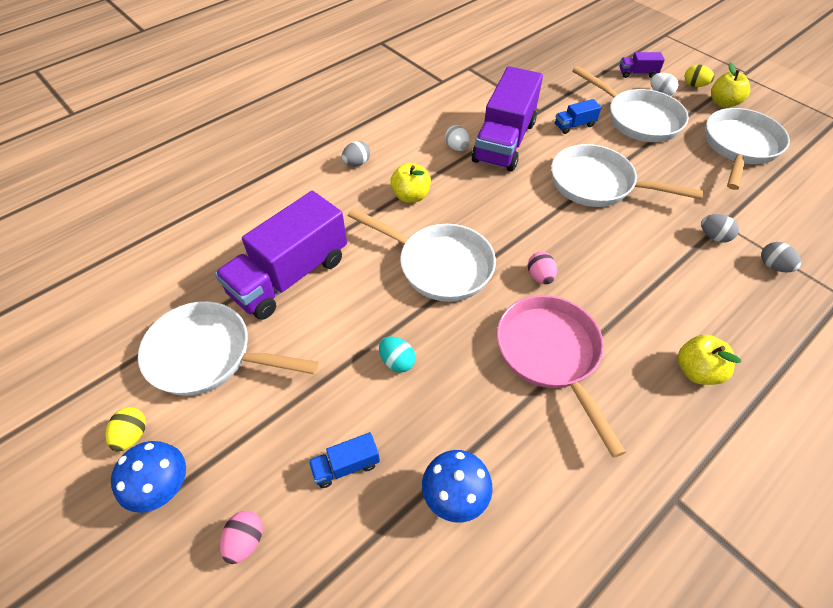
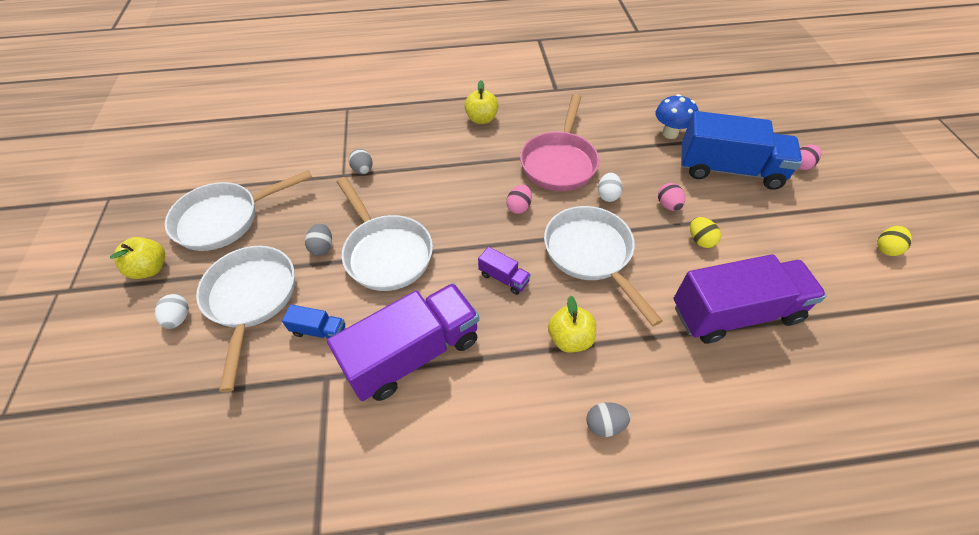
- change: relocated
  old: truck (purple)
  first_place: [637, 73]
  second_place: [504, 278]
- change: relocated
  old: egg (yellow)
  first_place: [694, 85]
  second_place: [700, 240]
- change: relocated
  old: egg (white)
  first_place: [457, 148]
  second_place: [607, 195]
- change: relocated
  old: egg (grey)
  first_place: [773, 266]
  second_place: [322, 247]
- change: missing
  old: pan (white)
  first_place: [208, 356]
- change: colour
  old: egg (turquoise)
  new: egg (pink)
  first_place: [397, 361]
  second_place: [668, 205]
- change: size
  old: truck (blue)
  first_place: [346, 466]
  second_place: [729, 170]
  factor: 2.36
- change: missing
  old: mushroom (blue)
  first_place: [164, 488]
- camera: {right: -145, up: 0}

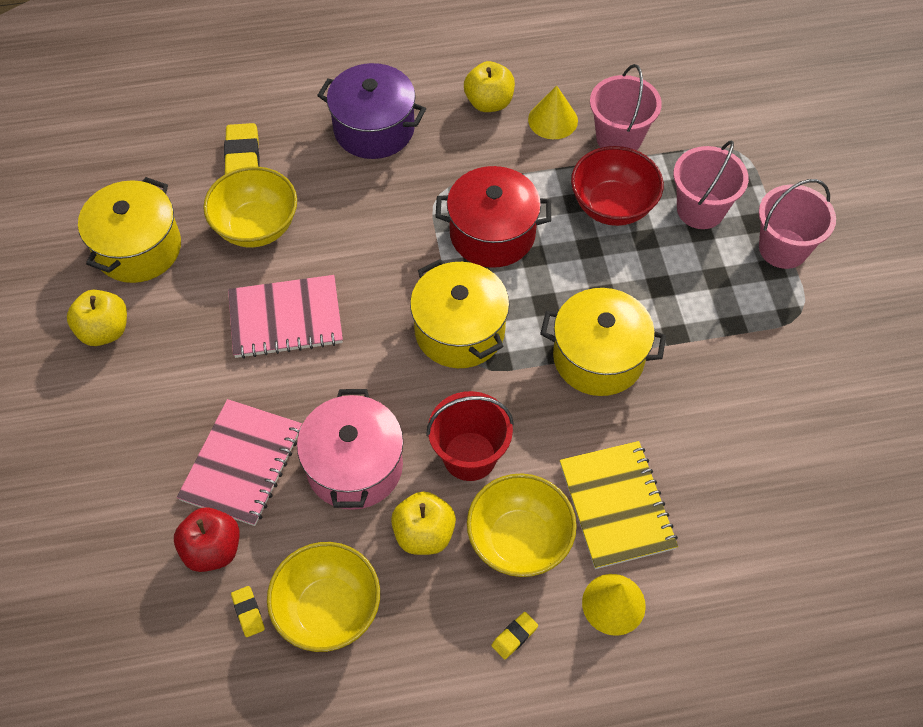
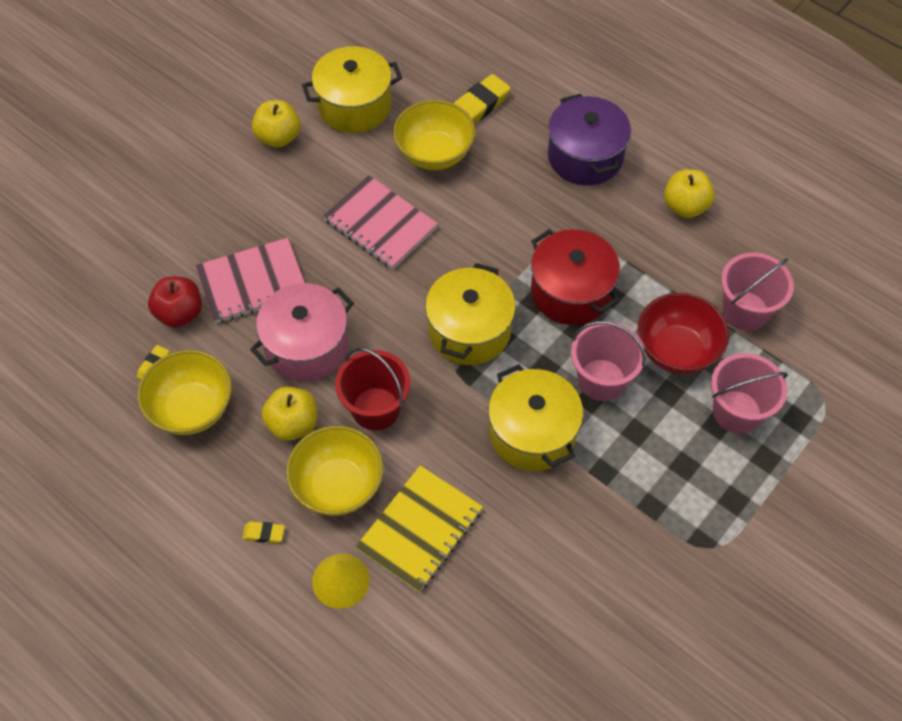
- change: missing
  old: cone (yellow)
  first_place: [553, 120]
- change: relocated
  old: bucket (pink)
  first_place: [783, 248]
  second_place: [601, 380]
- camera: {right: 50, up: 0}

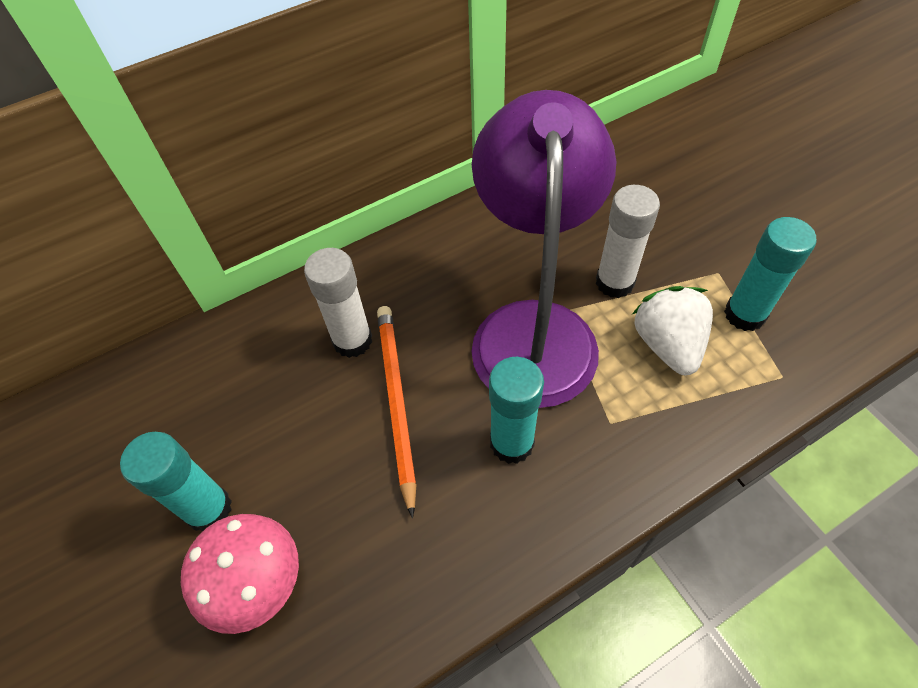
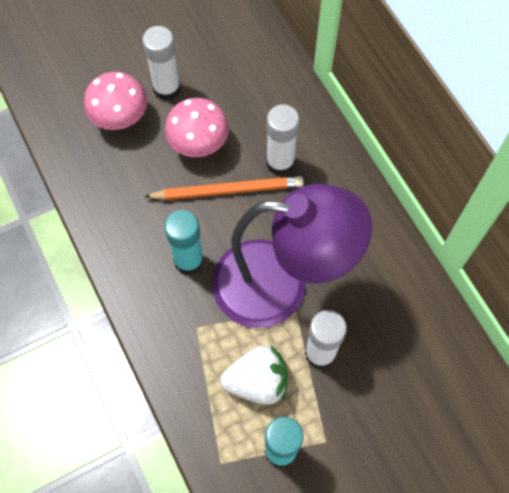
- change: colour
  old: glue stick (turquoise)
  new: glue stick (white)
  first_place: [209, 509]
  second_place: [167, 89]
- change: appeared
  new: mushroom (pink)
  second_place: [198, 143]
- camera: {right: 90, up: 10}

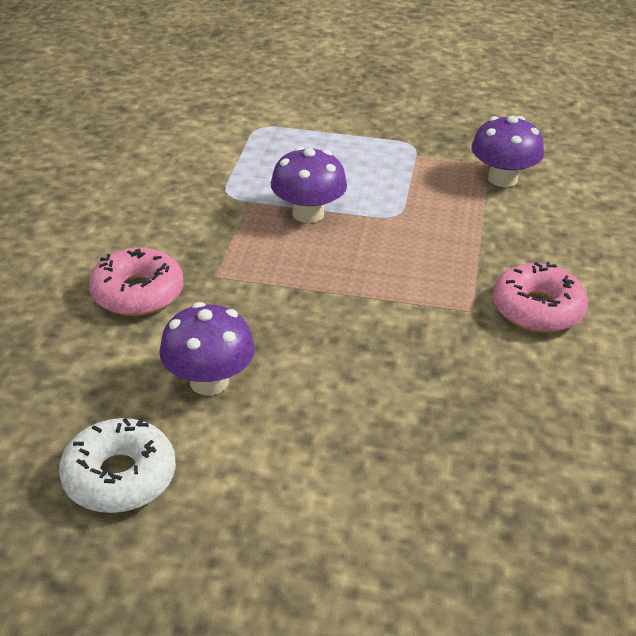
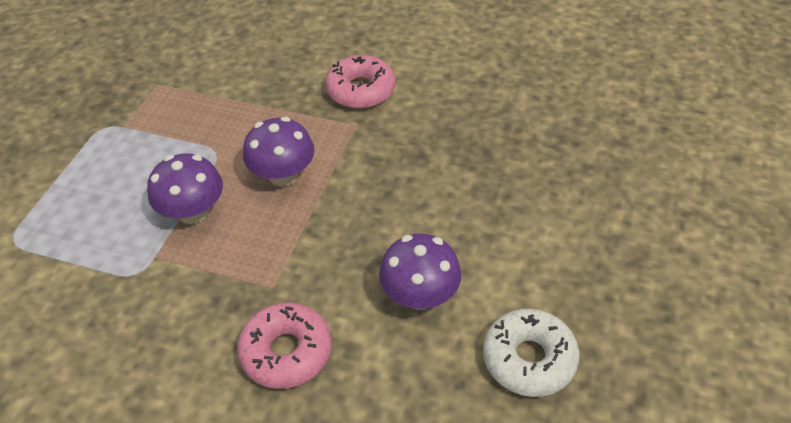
- change: relocated
  old: mushroom (purple)
  first_place: [502, 179]
  second_place: [283, 175]
- camera: {right: -80, up: 10}

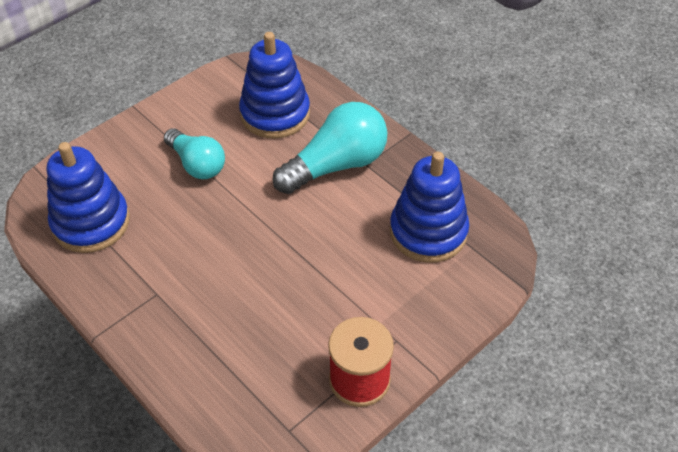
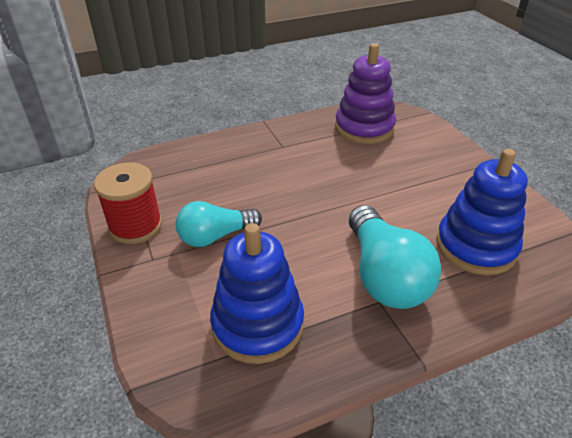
- change: relocated
  old: light bulb (turquoise)
  first_place: [197, 164]
  second_place: [215, 236]
- change: colour
  old: stacking toy (blue)
  new: stacking toy (purple)
  first_place: [91, 222]
  second_place: [364, 128]
- camera: {right: 110, up: -10}

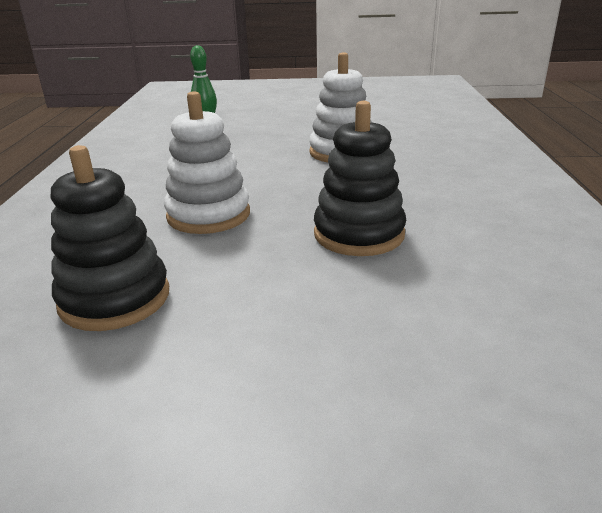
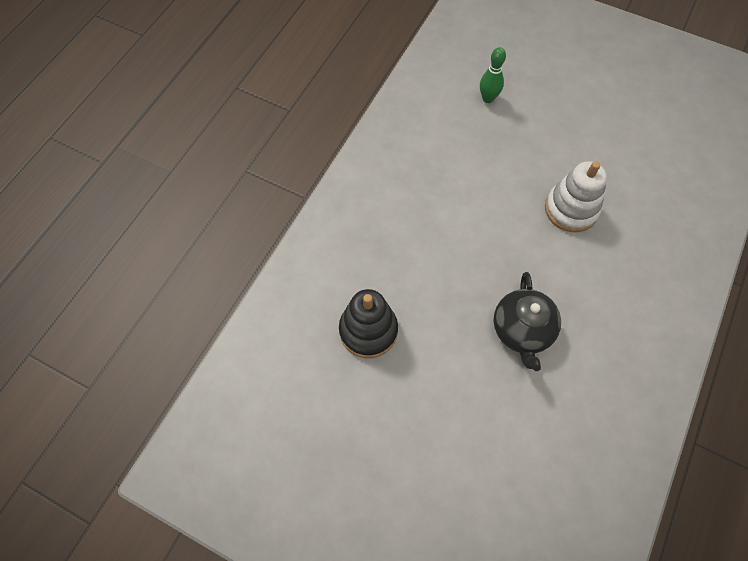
- change: missing
  old: stacking toy (white)
  first_place: [208, 215]
- change: exchanged
  old: stacking toy (black)
  new: teapot (black)
  first_place: [359, 234]
  second_place: [522, 331]
- camera: {right: 25, up: 35}

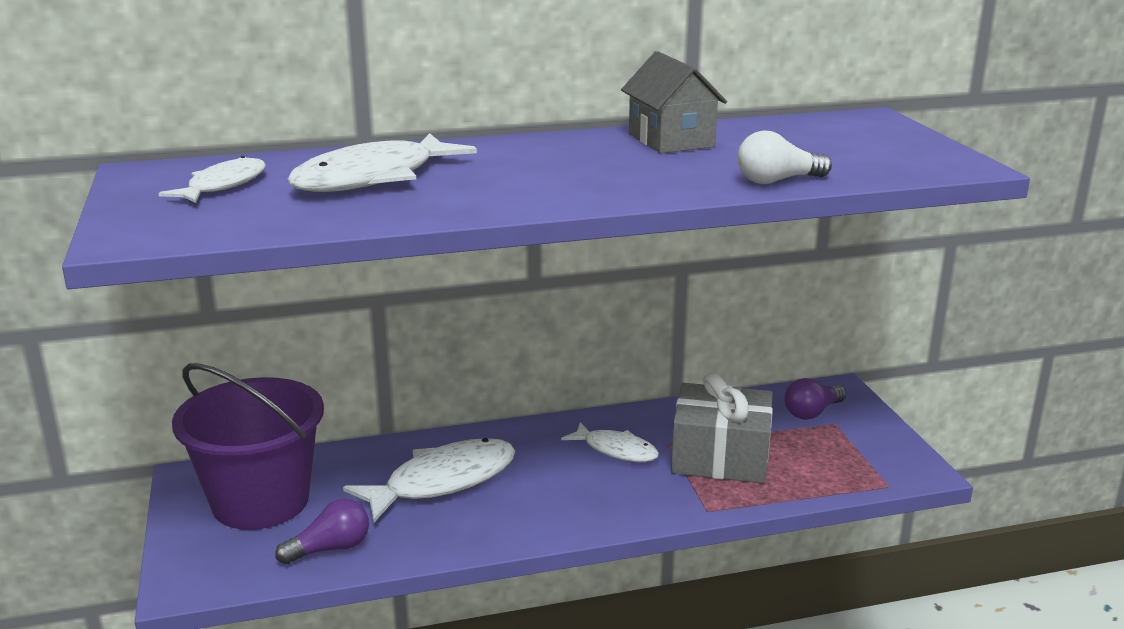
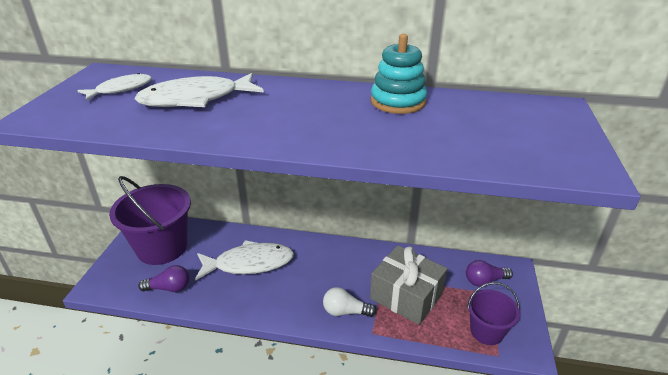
- change: exchanged
  old: house (grey)
  new: stacking toy (turquoise)
  first_place: [671, 140]
  second_place: [398, 102]
- change: relocated
  old: light bulb (white)
  first_place: [777, 181]
  second_place: [345, 311]
- change: missing
  old: fish (white)
  first_place: [616, 450]
- change: appeared
  new: bucket (purple)
  second_place: [486, 331]
- camera: {right: 25, up: 10}

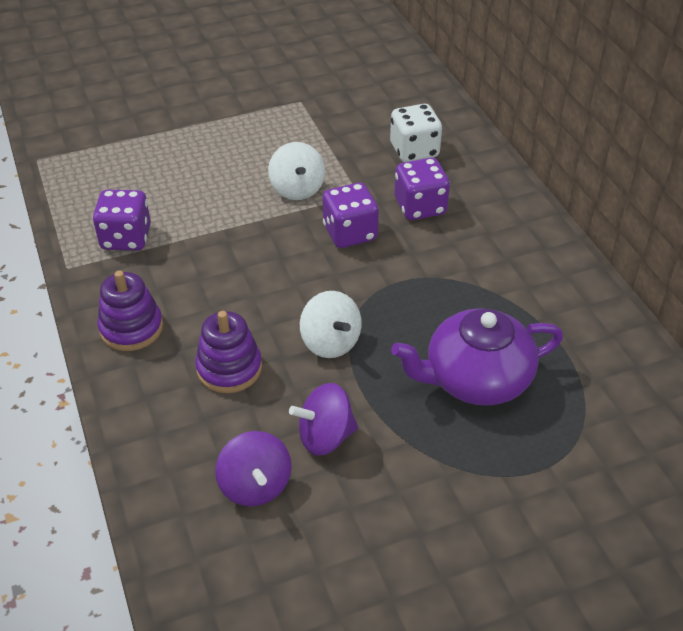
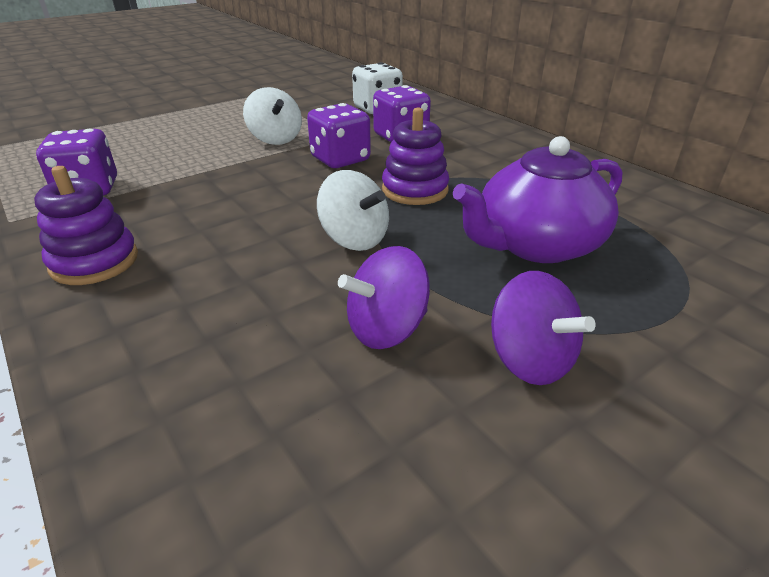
- change: relocated
  old: stacking toy (purple)
  first_place: [229, 368]
  second_place: [415, 190]
- change: relocated
  old: spinning top (purple)
  first_place: [255, 485]
  second_place: [530, 360]
- camera: {right: -15, up: -10}

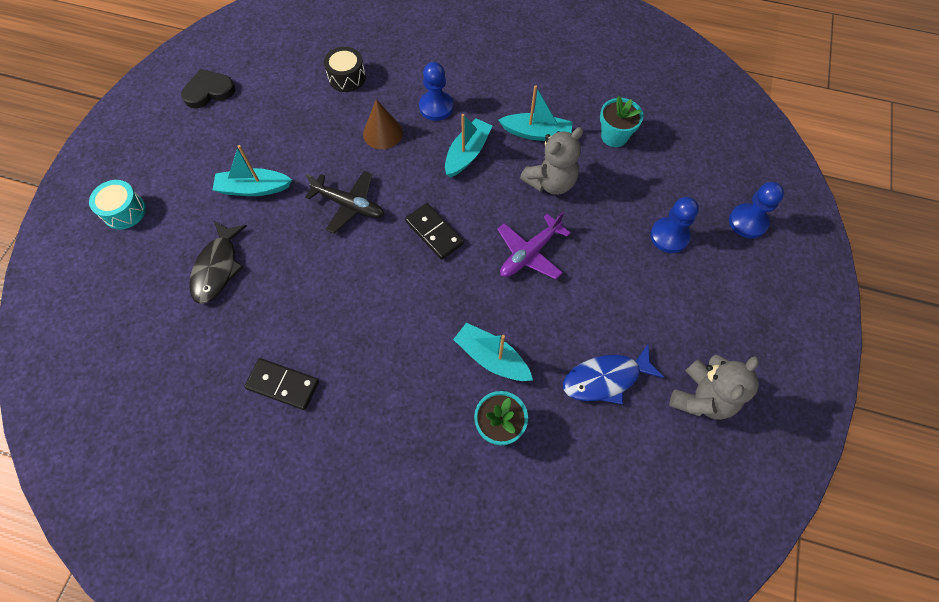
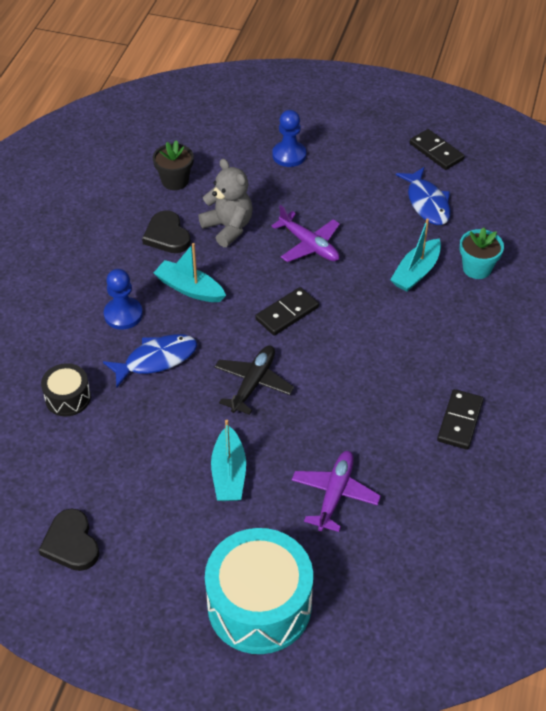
- change: exchanged
  old: boat (turquoise)
  new: heart (black)
  first_place: [536, 133]
  second_place: [167, 235]
- change: colour
  old: flower pot (turquoise)
  new: flower pot (black)
  first_place: [614, 136]
  second_place: [175, 181]
- change: exchanged
  old: cone (brown)
  new: fish (blue)
  first_place: [382, 133]
  second_place: [156, 360]
- change: size
  old: drum (turquoise)
  first_place: [124, 211]
  second_place: [259, 605]
  factor: 2.01
- change: missing
  old: pawn (blue)
  first_place: [748, 222]
- change: exchanged
  old: fish (black)
  new: plane (purple)
  first_place: [217, 268]
  second_place: [334, 494]
- change: exchanged
  old: teddy bear (grey)
  new: domino (black)
  first_place: [701, 397]
  second_place: [436, 152]
- camera: {right: -90, up: -15}

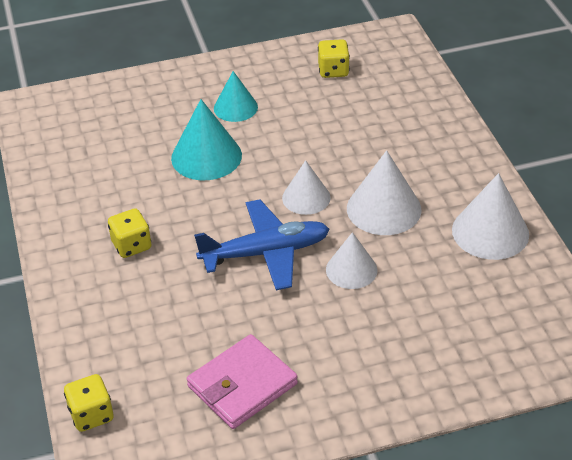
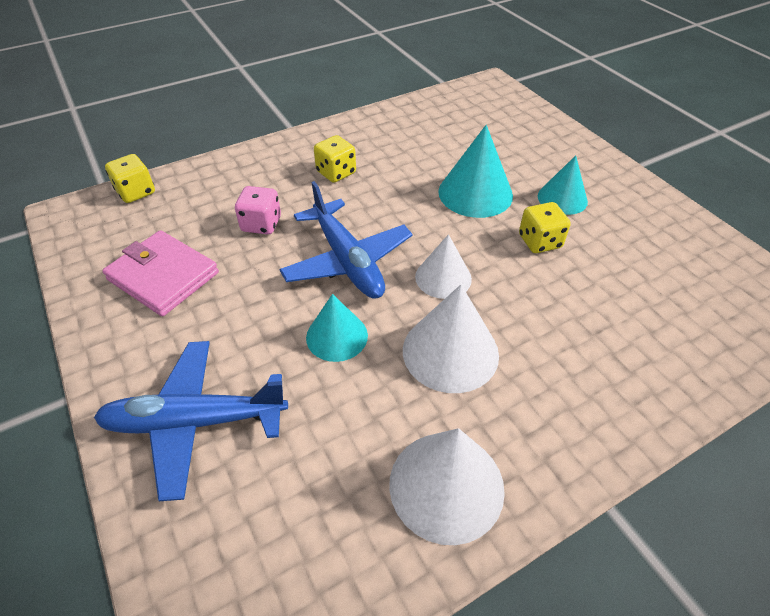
- change: relocated
  old: dice (yellow)
  first_place: [333, 71]
  second_place: [539, 241]
- change: colour
  old: cone (white)
  new: cone (turquoise)
  first_place: [351, 270]
  second_place: [337, 336]
- change: appeared
  new: dice (pink)
  second_place: [261, 224]
- change: appeared
  new: plane (blue)
  second_place: [194, 422]
- camera: {right: 75, up: 5}

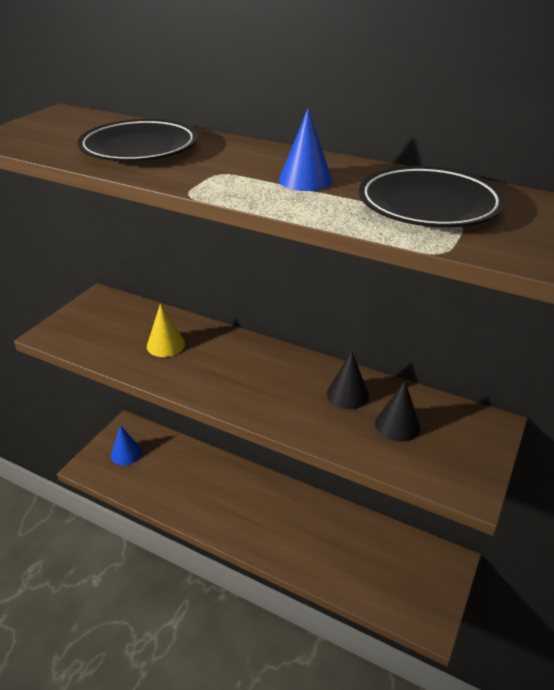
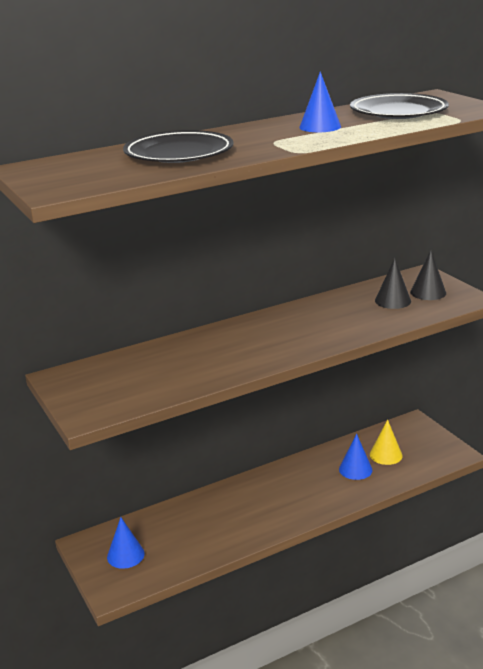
- change: relocated
  old: cone (yellow)
  first_place: [166, 345]
  second_place: [386, 455]
- change: relocated
  old: cone (black)
  first_place: [347, 394]
  second_place: [428, 292]
- change: appeared
  new: cone (blue)
  second_place: [355, 469]
- camera: {right: -55, up: -10}

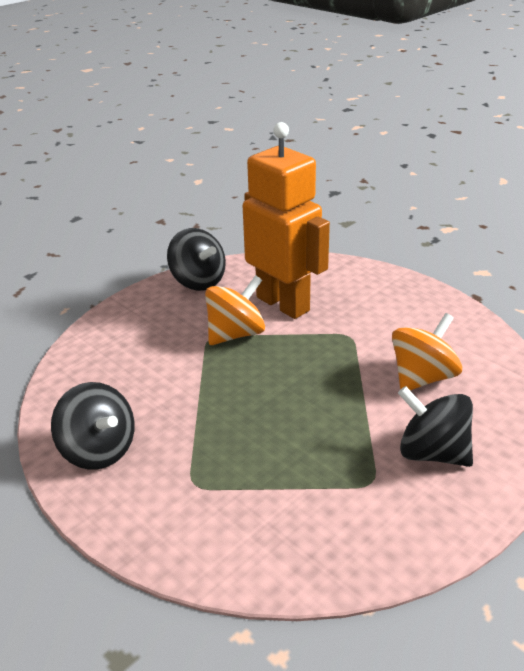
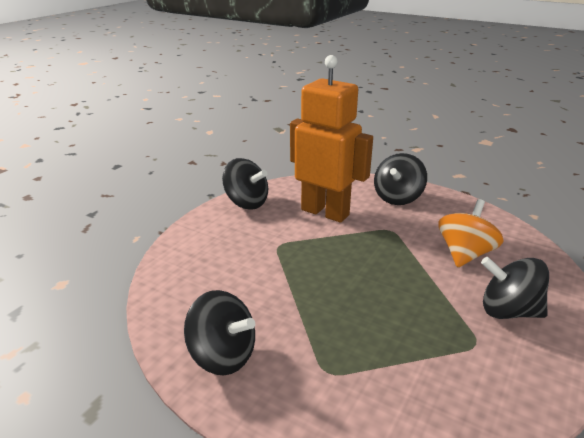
- change: missing
  old: spinning top (orange)
  first_place: [235, 334]
- change: appeared
  new: spinning top (black)
  second_place: [397, 198]
- camera: {right: -15, up: -5}

